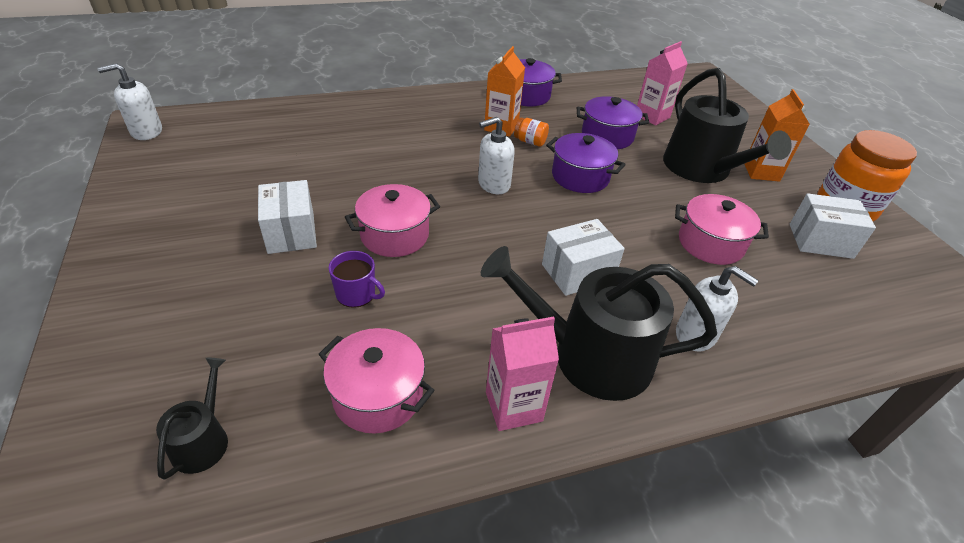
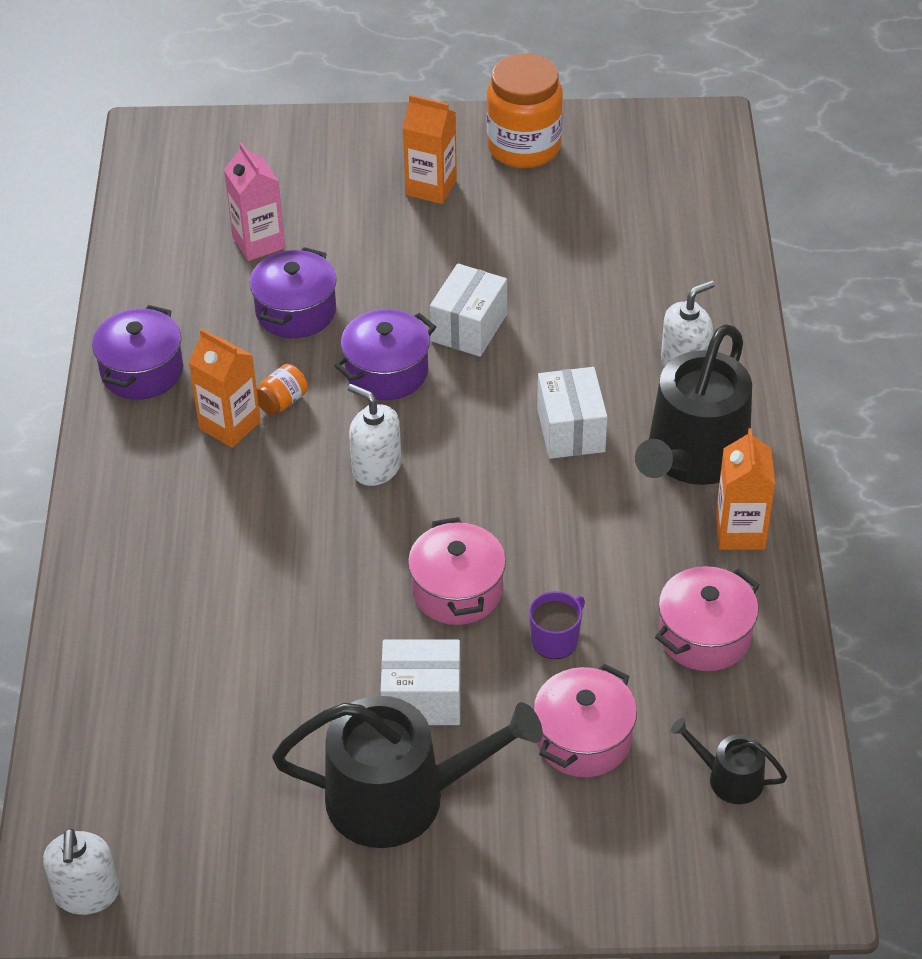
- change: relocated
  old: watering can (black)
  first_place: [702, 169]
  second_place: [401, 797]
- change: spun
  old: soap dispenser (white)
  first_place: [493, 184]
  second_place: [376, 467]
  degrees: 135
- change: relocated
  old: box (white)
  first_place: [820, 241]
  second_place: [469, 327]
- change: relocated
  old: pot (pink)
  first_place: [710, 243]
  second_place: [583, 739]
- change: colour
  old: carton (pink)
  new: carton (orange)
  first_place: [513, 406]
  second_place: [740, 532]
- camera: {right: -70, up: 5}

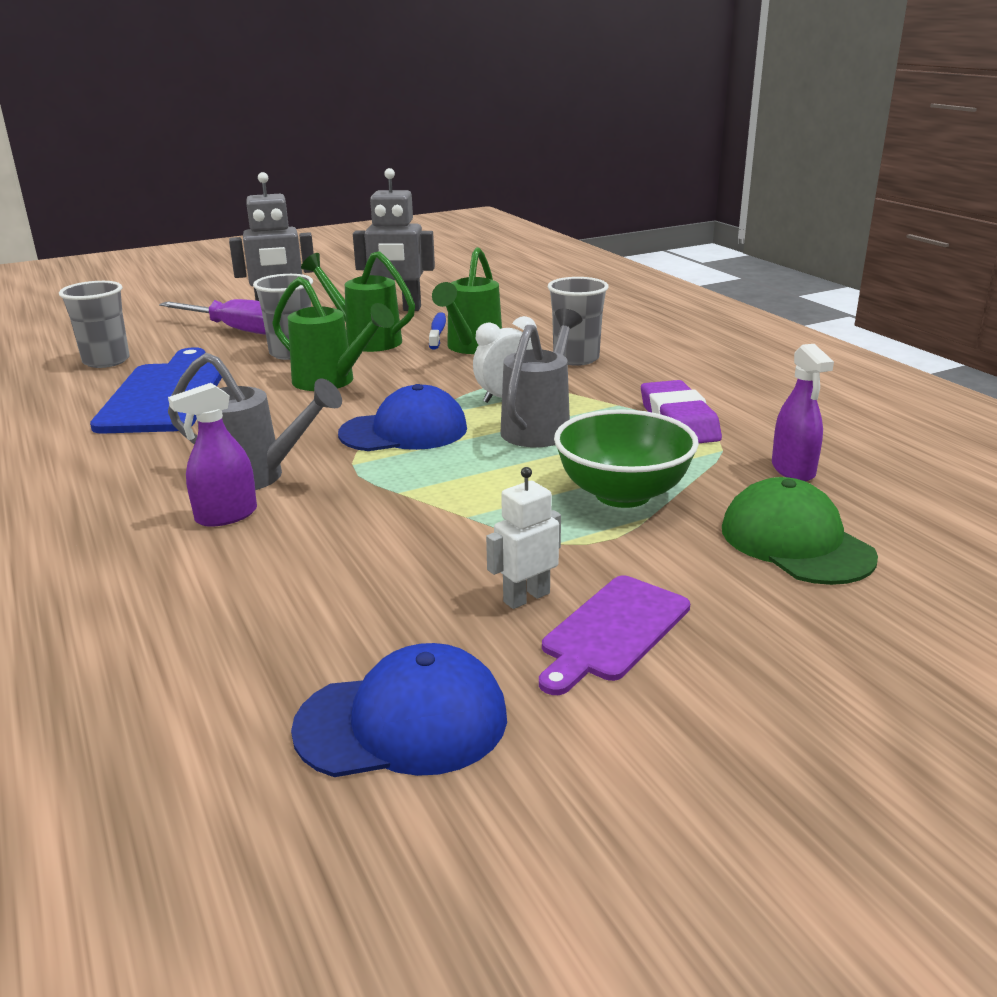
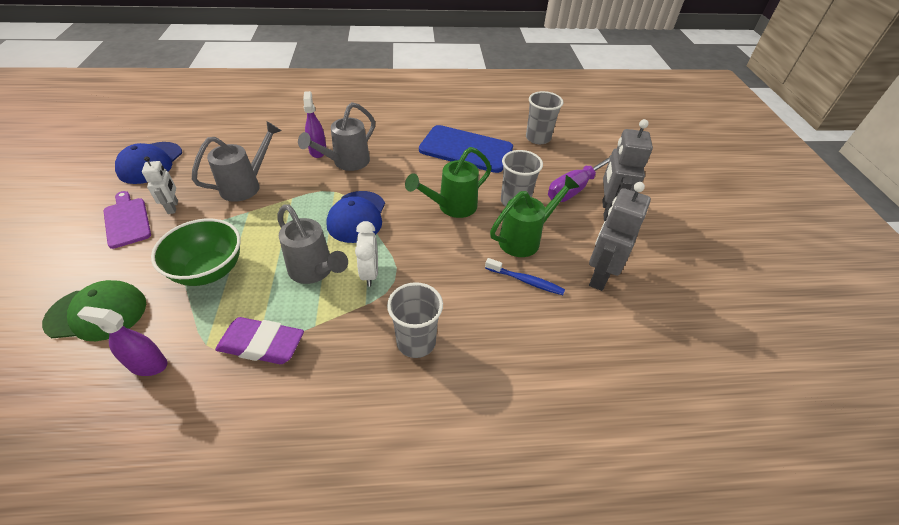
- change: missing
  old: watering can (green)
  first_place: [471, 348]
- change: appeared
  new: watering can (grey)
  second_place: [247, 185]
- camera: {right: 110, up: 20}

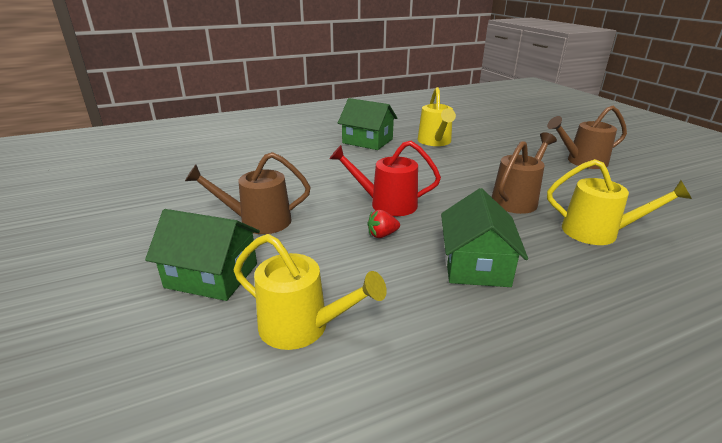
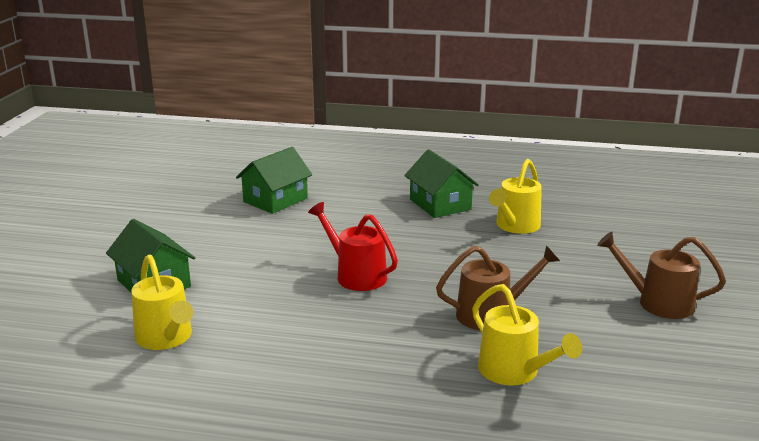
- change: missing
  old: watering can (brown)
  first_place: [258, 221]
- change: relocated
  old: house (green)
  first_place: [475, 264]
  second_place: [275, 200]
- change: missing
  old: strawberry (red)
  first_place: [382, 235]
- camera: {right: 35, up: -5}

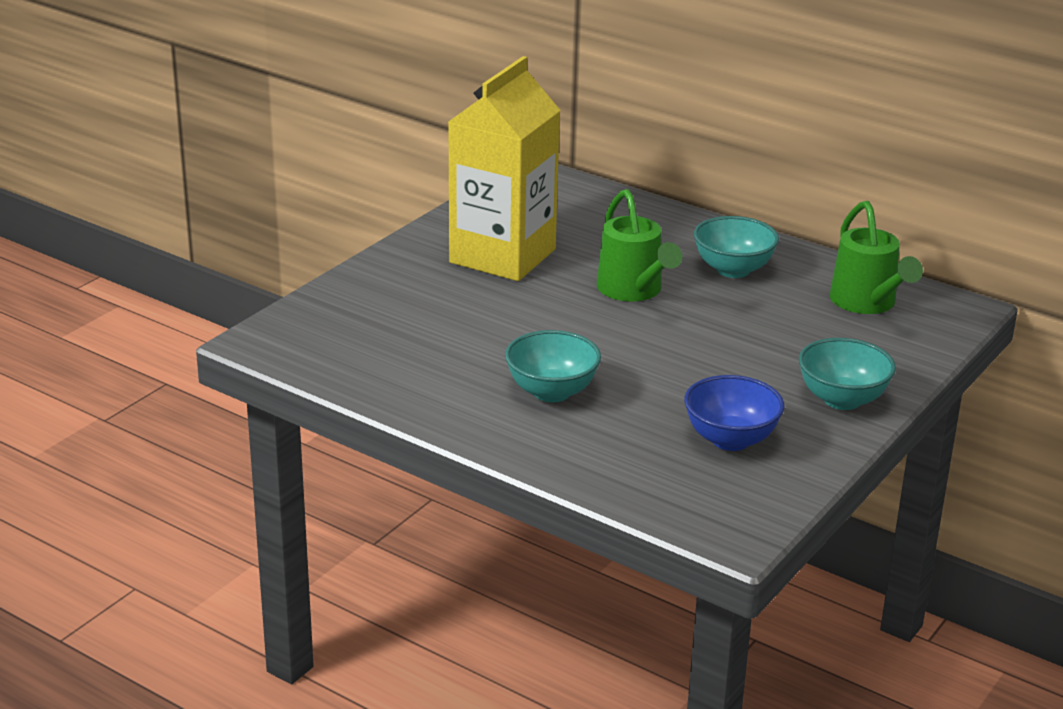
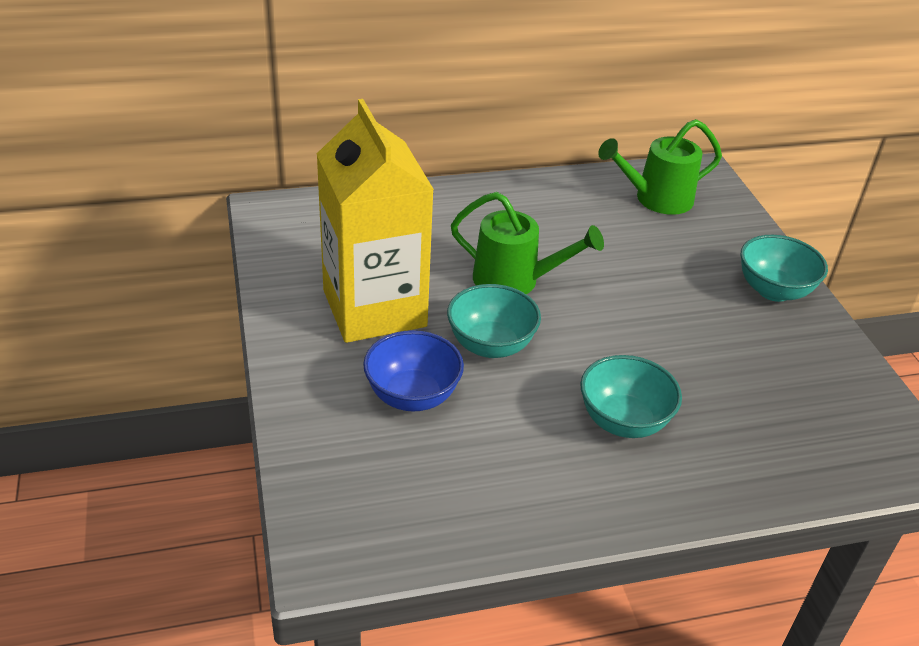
- change: spun
  old: watering can (green)
  first_place: [867, 303]
  second_place: [655, 199]
  degrees: 135
- change: relocated
  old: bowl (turquoise)
  first_place: [733, 270]
  second_place: [490, 345]
- change: relocated
  old: bowl (blue)
  first_place: [730, 439]
  second_place: [412, 396]
- camera: {right: -50, up: 10}

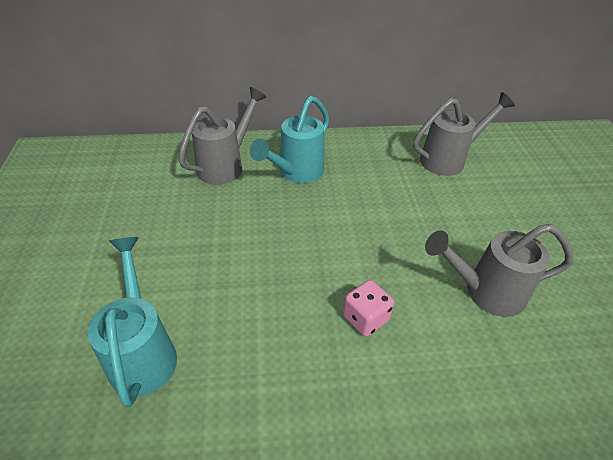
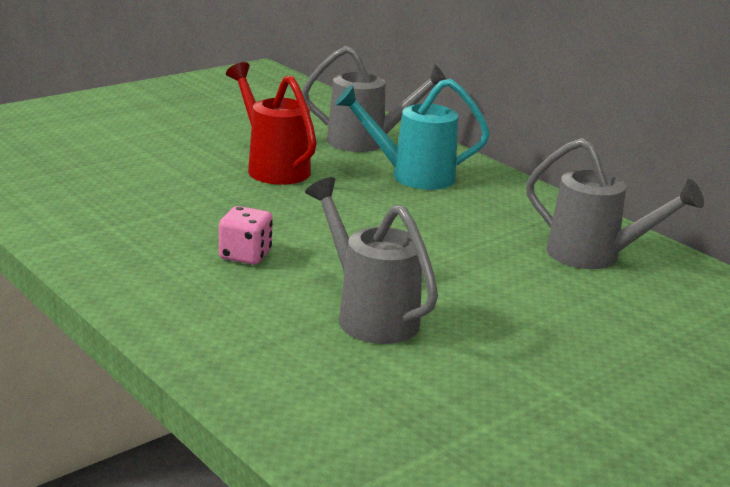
- change: missing
  old: watering can (turquoise)
  first_place: [143, 352]
- change: appeared
  new: watering can (red)
  second_place: [273, 168]
- camera: {right: 55, up: -20}

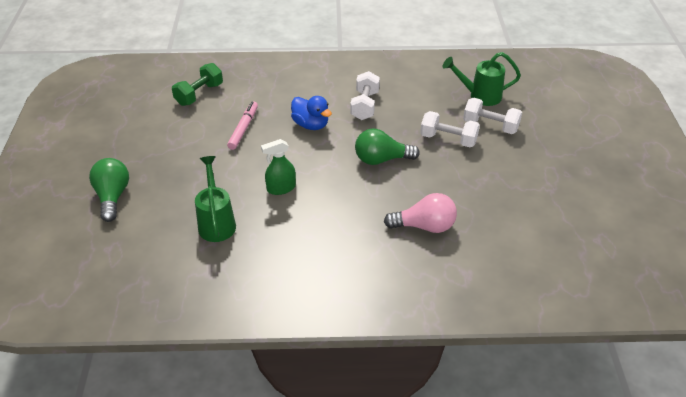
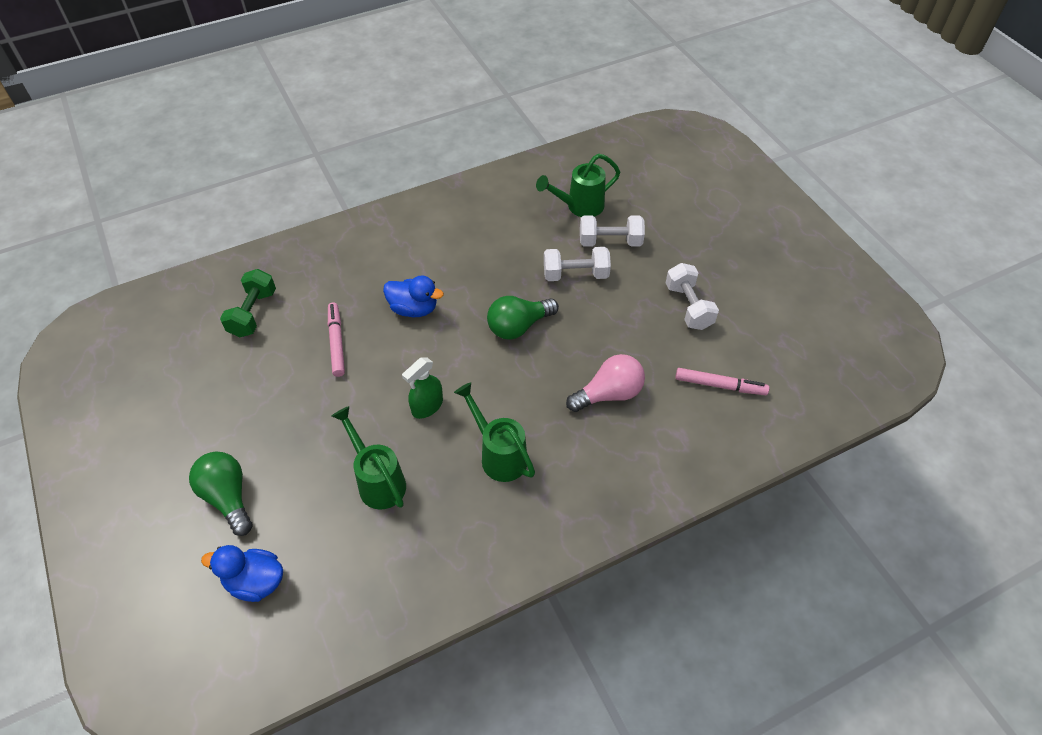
- change: relocated
  old: dumbbell (white)
  first_place: [365, 105]
  second_place: [688, 306]
- change: appeared
  new: marker (pink)
  second_place: [720, 385]
- change: appeared
  new: watering can (green)
  second_place: [498, 454]
- change: appeared
  new: duck (blue)
  second_place: [255, 582]
- camera: {right: -25, up: 10}

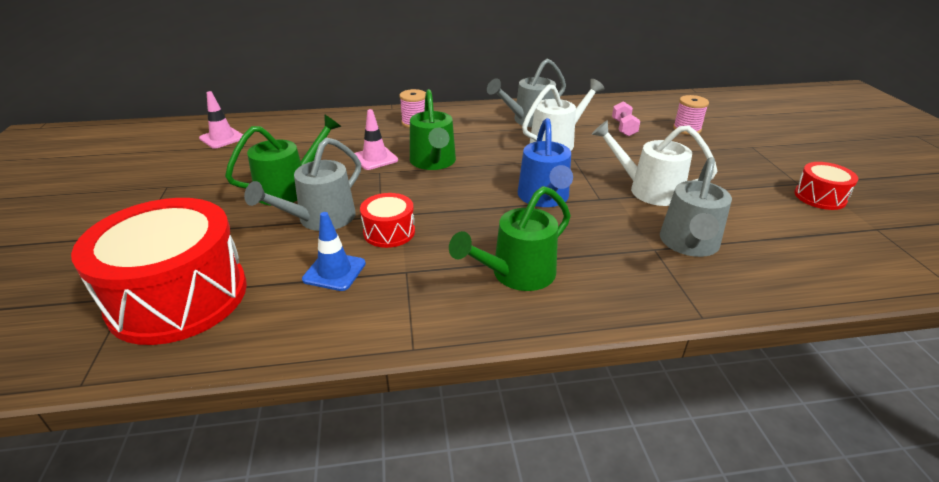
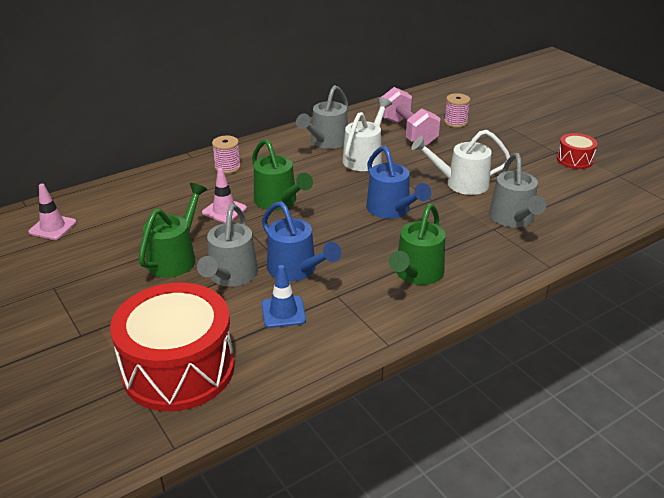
- change: size
  old: dumbbell (pink)
  first_place: [623, 128]
  second_place: [407, 132]
  factor: 1.95
- change: exchanged
  old: drum (red)
  new: watering can (blue)
  first_place: [389, 232]
  second_place: [297, 270]
- camera: {right: -25, up: 0}

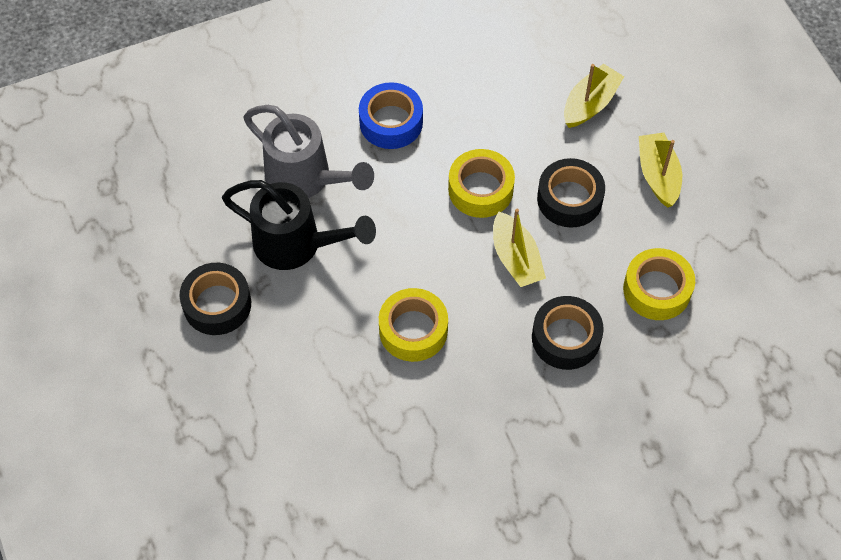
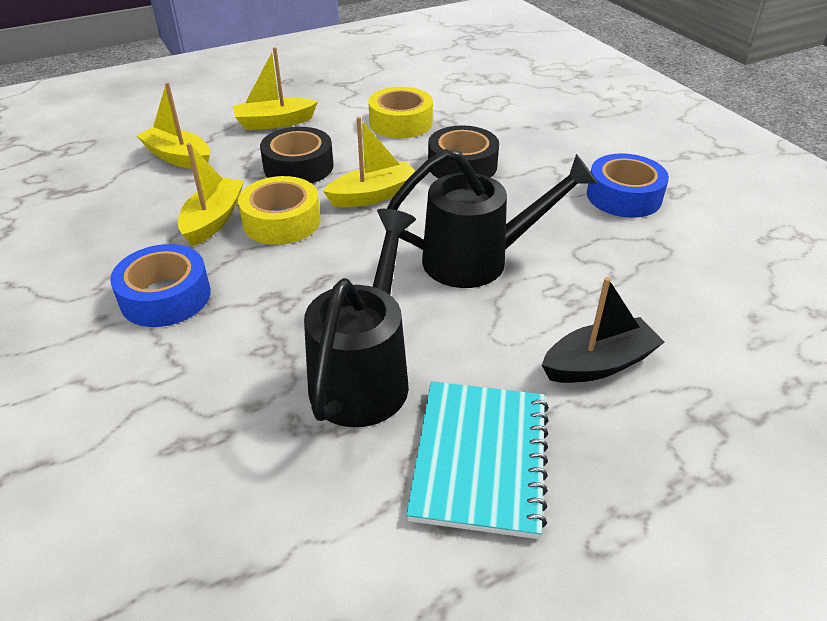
- change: missing
  old: watering can (grey)
  first_place: [305, 178]
- change: exchanged
  old: tape (black)
  new: notebook (turquoise)
  first_place: [217, 304]
  second_place: [480, 458]
- change: exchanged
  old: tape (yellow)
  new: watering can (black)
  first_place: [413, 330]
  second_place: [477, 260]
- change: appeared
  new: boat (yellow)
  second_place: [213, 220]
- change: appeared
  new: tape (blue)
  second_place: [624, 196]
- change: appeared
  new: boat (black)
  second_place: [599, 364]
- camera: {right: -95, up: -20}

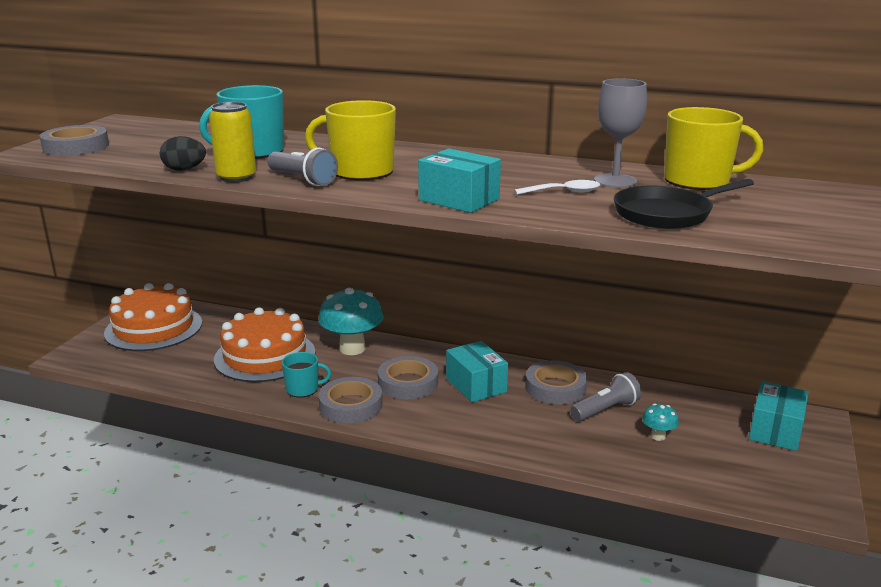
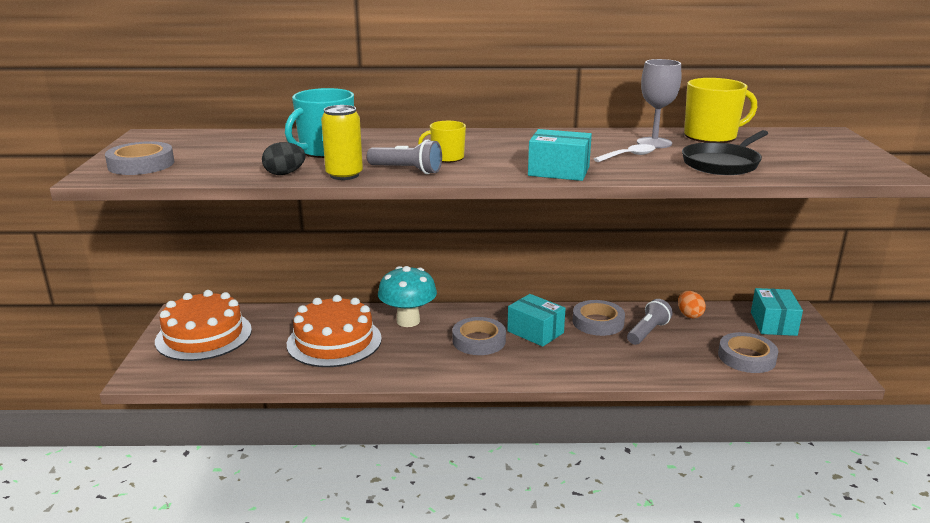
- change: size
  old: mug (yellow)
  first_place: [360, 171]
  second_place: [446, 158]
  factor: 0.58
- change: missing
  old: mug (turquoise)
  first_place: [303, 389]
- change: relocated
  old: tape (grey)
  first_place: [351, 405]
  second_place: [746, 357]
- change: missing
  old: mushroom (turquoise)
  first_place: [658, 436]
- change: appeared
  new: egg (orange)
  second_place: [689, 315]
- camera: {right: -20, up: 0}

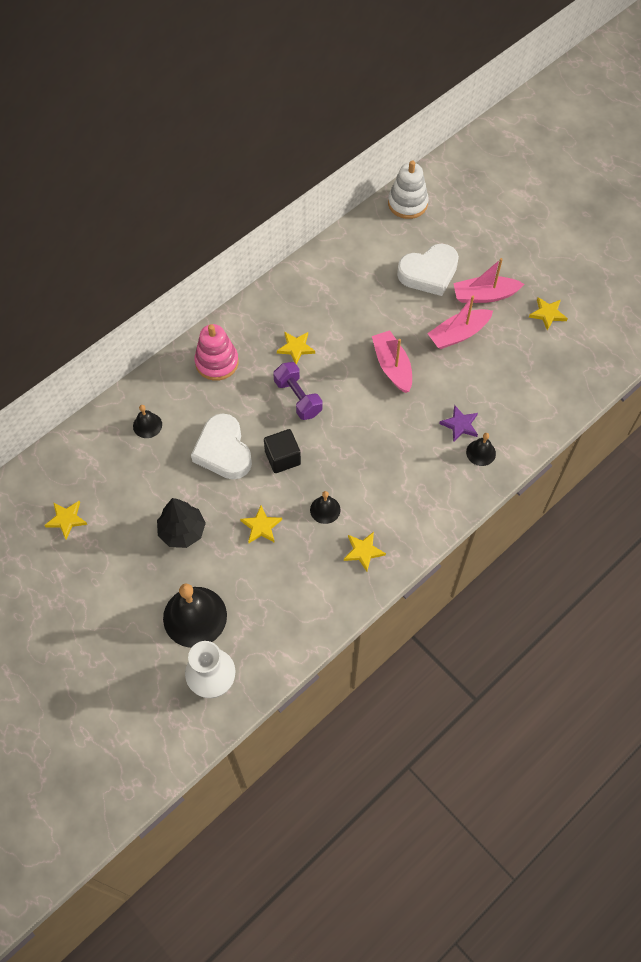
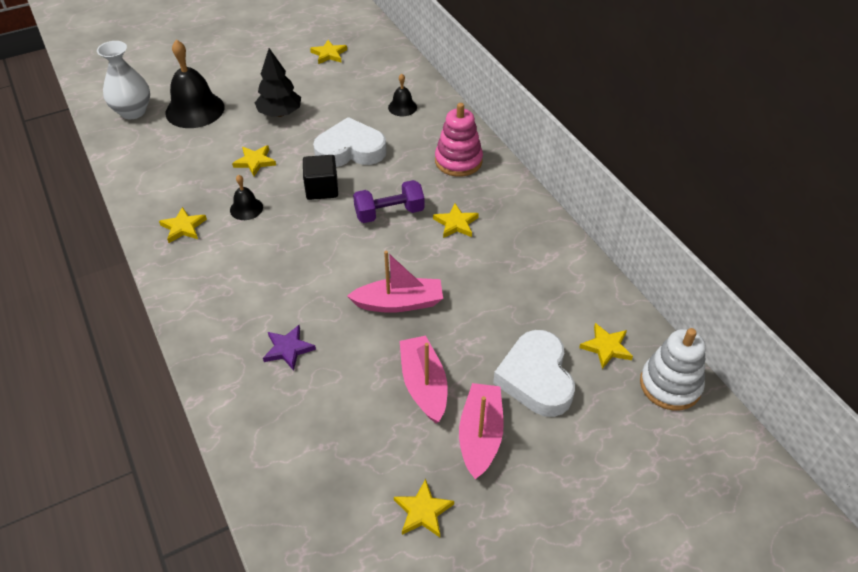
- change: missing
  old: bell (black)
  first_place: [481, 452]
- change: appeared
  new: star (yellow)
  second_place: [606, 347]
- camera: {right: 105, up: -15}

